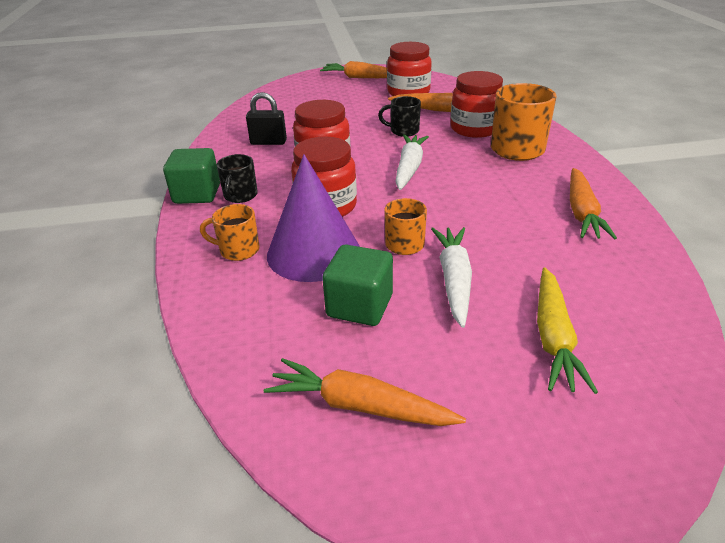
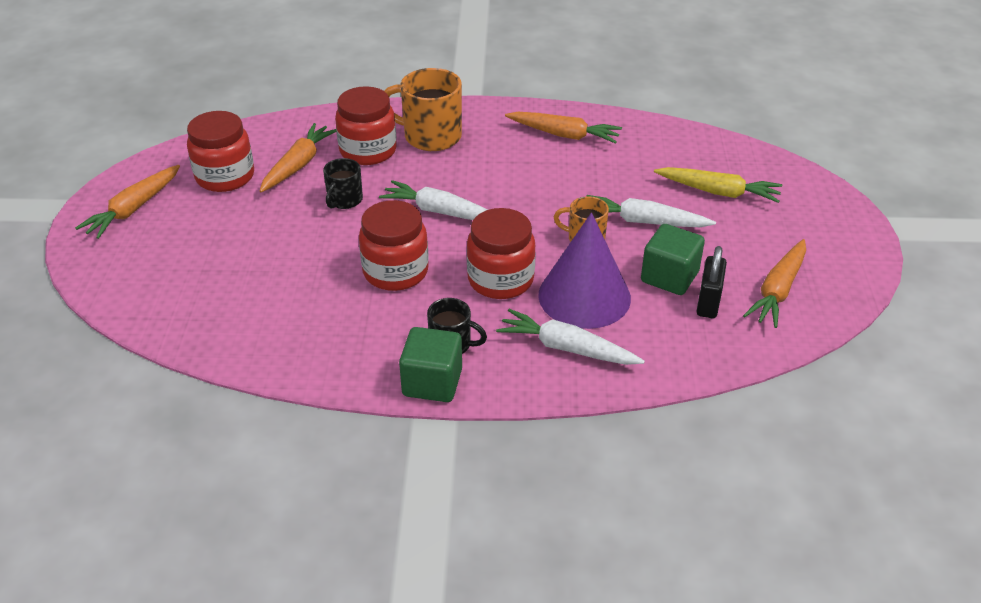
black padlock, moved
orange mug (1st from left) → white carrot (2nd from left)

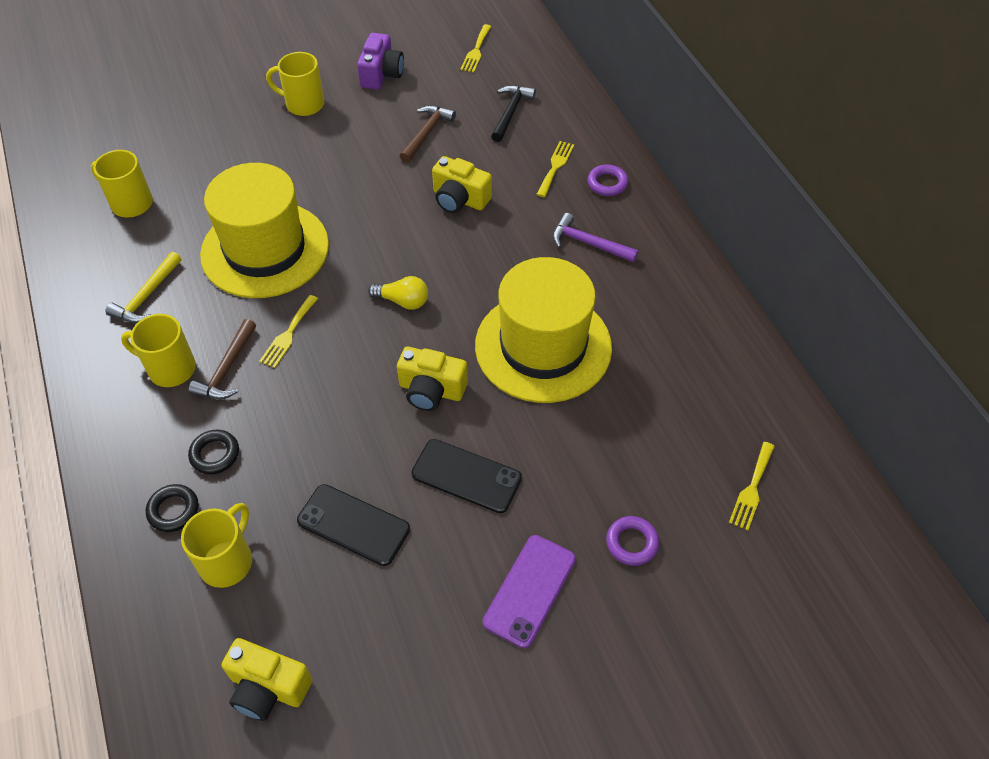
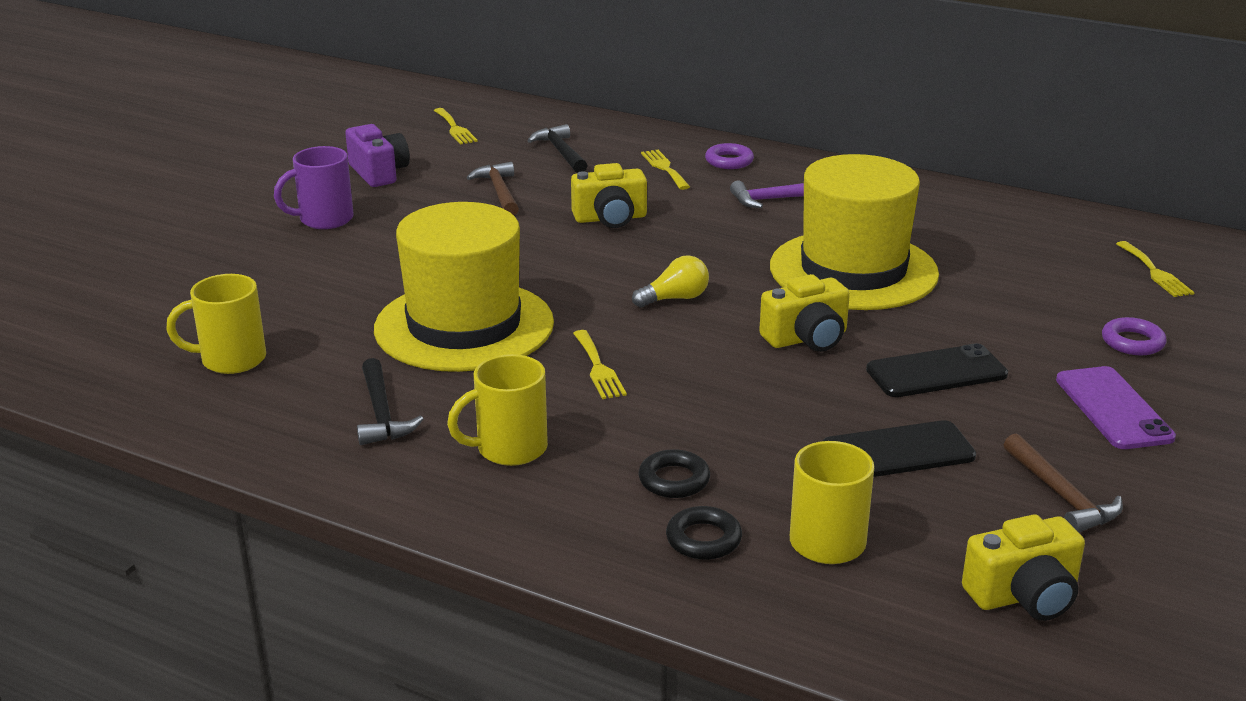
yellow mug (4th from left) → purple mug
yellow hammer → black hammer (1st from left)
brown hammer (1st from left in the first image) → brown hammer (2nd from left), moved

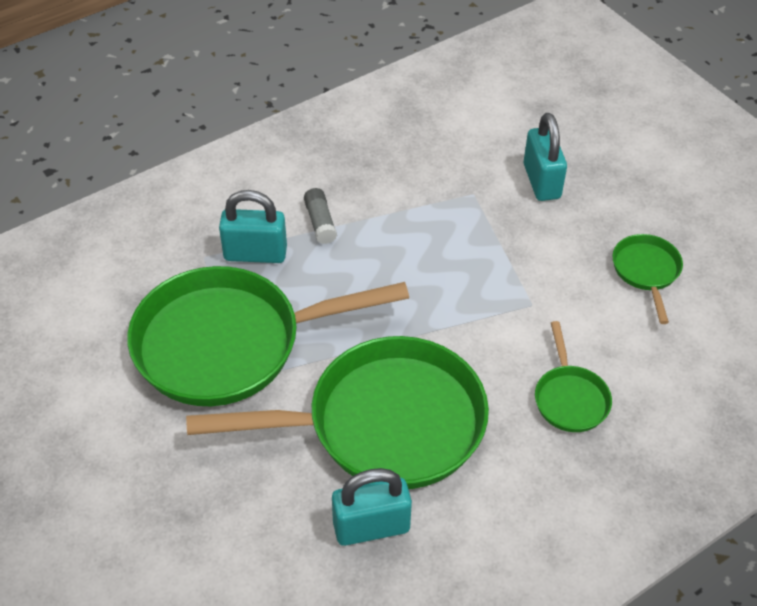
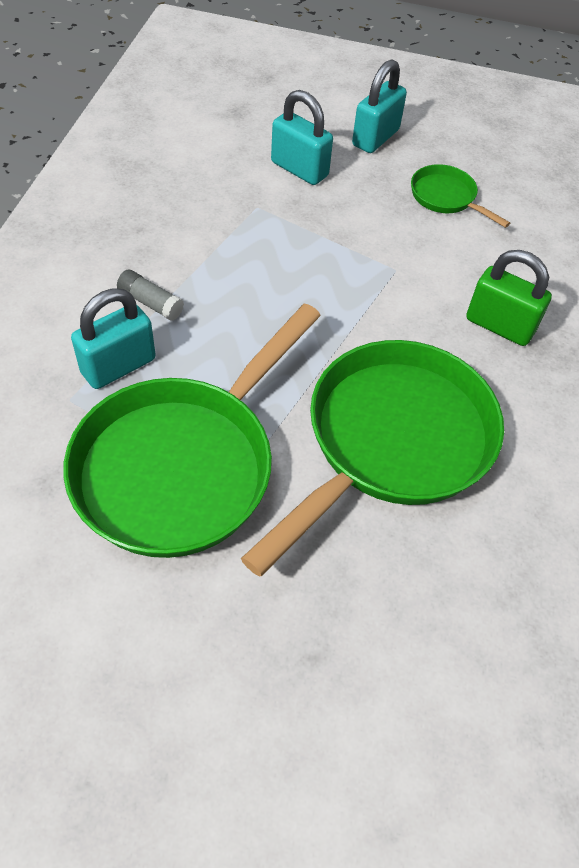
green pan (3rd from left) → green padlock
turquoise padlock (2nd from left in the first image) → turquoise padlock (3rd from left), moved

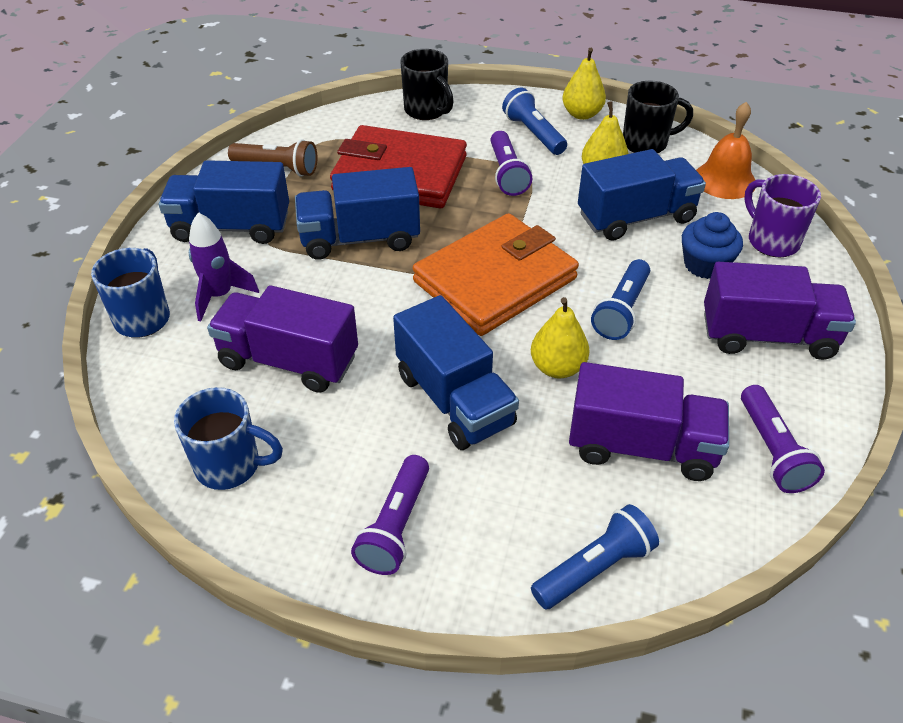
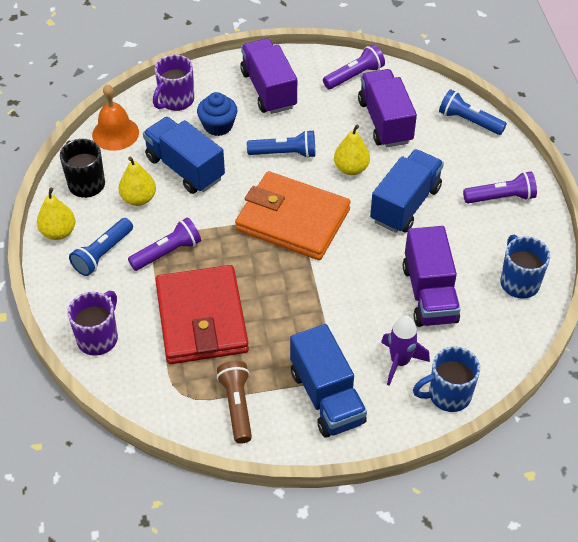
black mug (1st from left) → purple mug (1st from left)
blue truck (2nd from left) → -

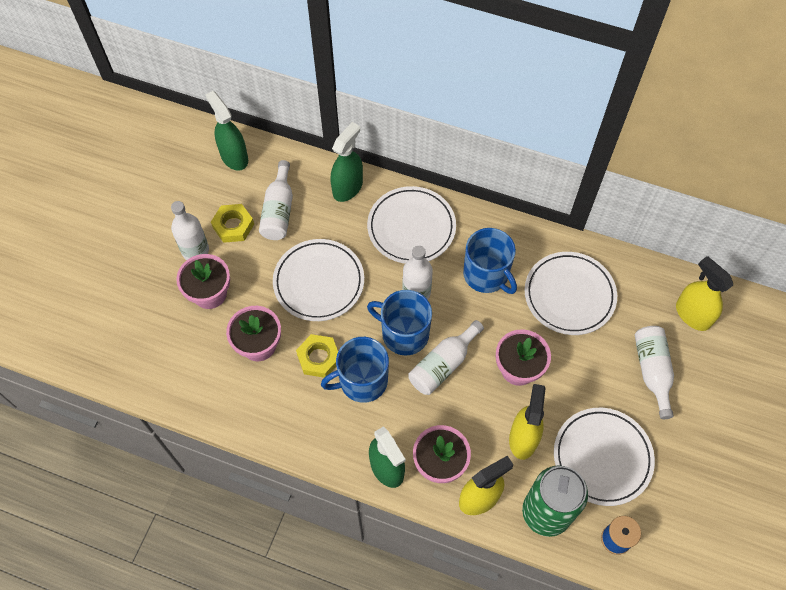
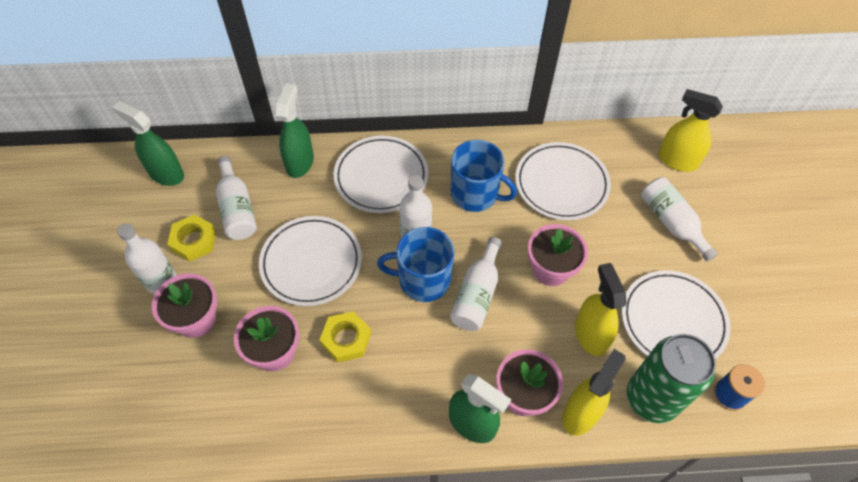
blue mug (1st from left) → -

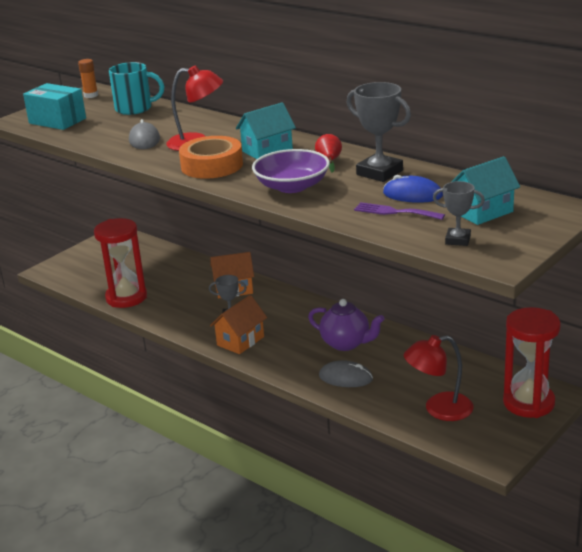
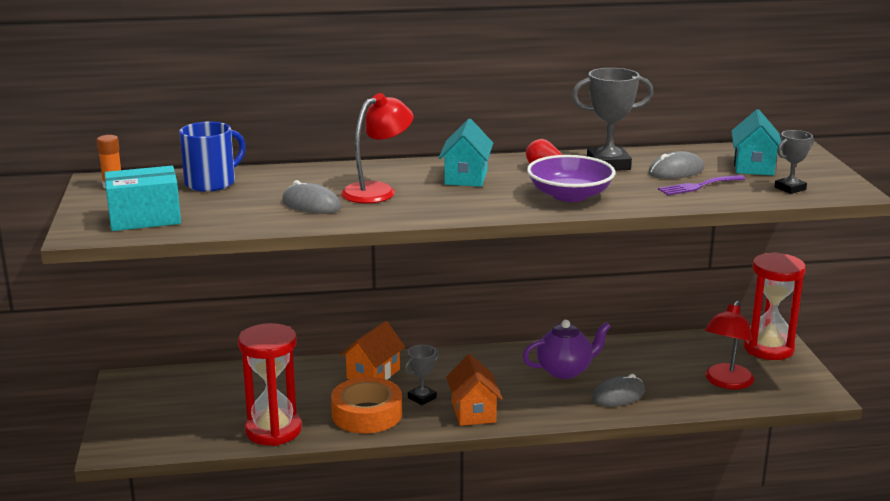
turquoise mug → blue mug
orange tape, moved
blue mouse → grey mouse (3rd from left)

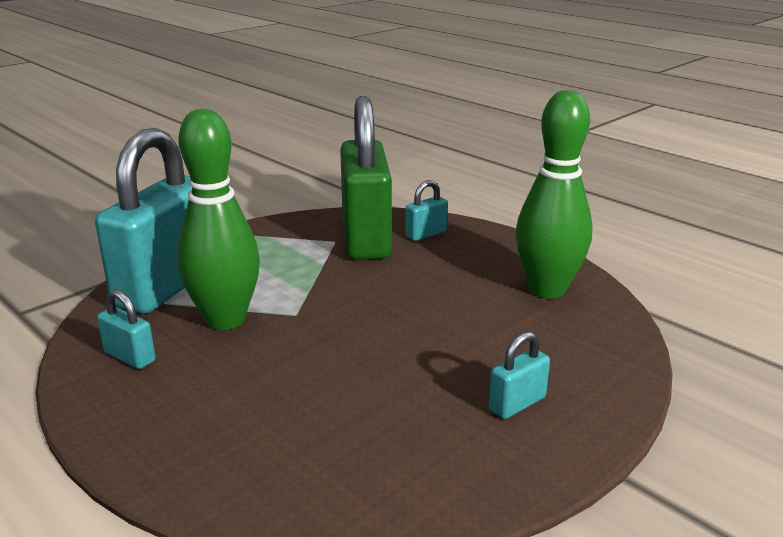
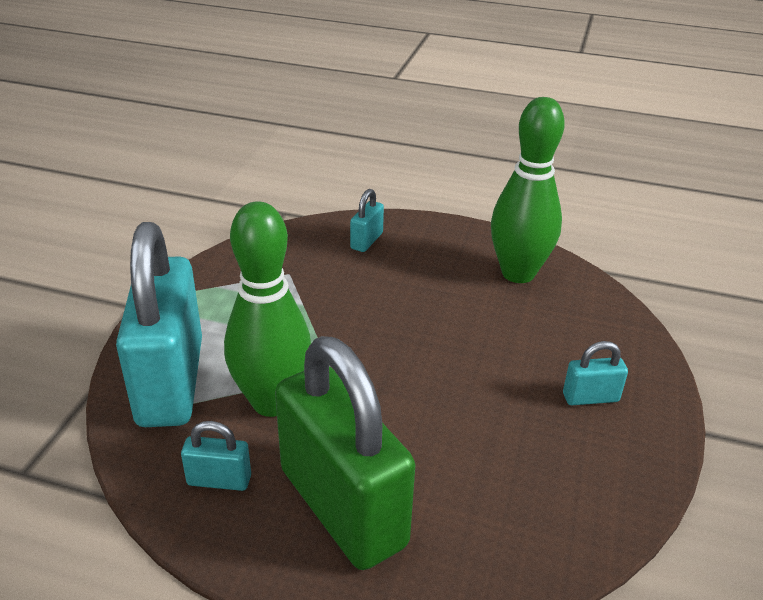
green padlock, moved
turquoise padlock (4th from left), 60 degrees clockwise

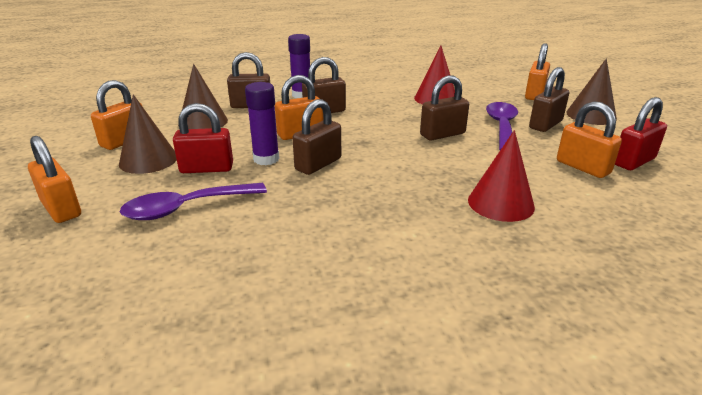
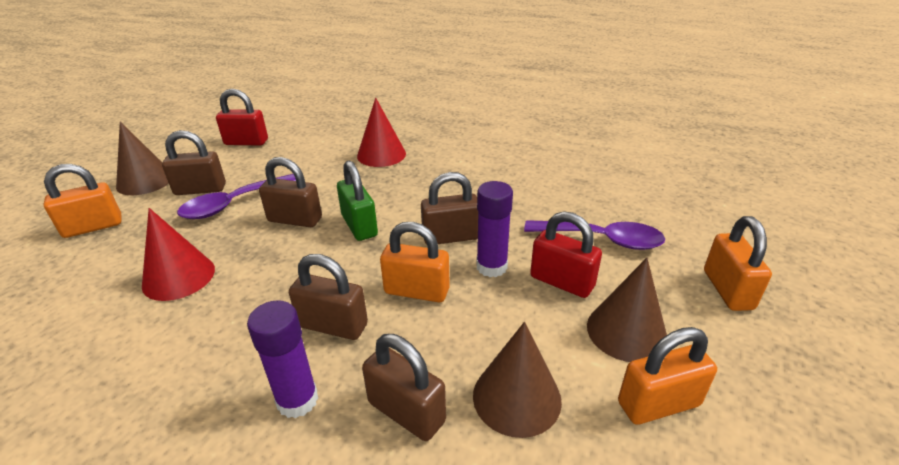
orange padlock (5th from left) → -
- → green padlock

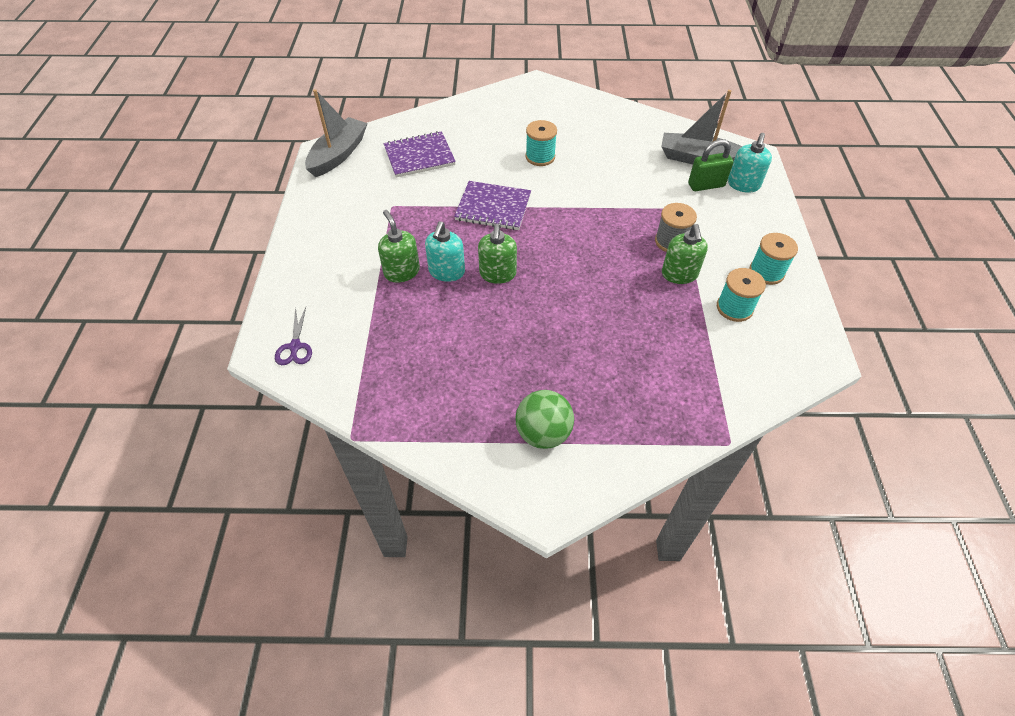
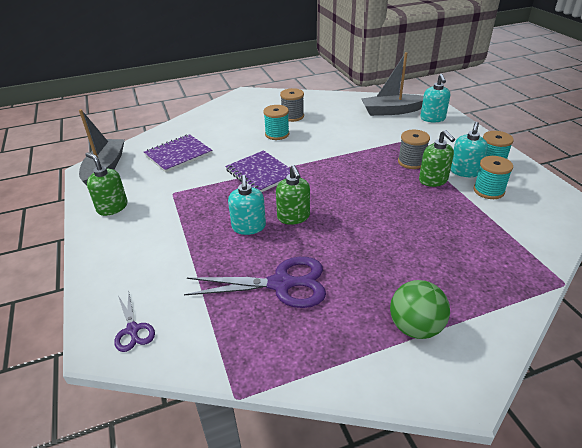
green padlock → -
purple notebook (2nd from left), 60 degrees clockwise
green soap dispenser (1st from left), moved
- → grey spool (1st from left)
- → turquoise soap dispenser (3rd from left)
- → purple scissors (2nd from left)

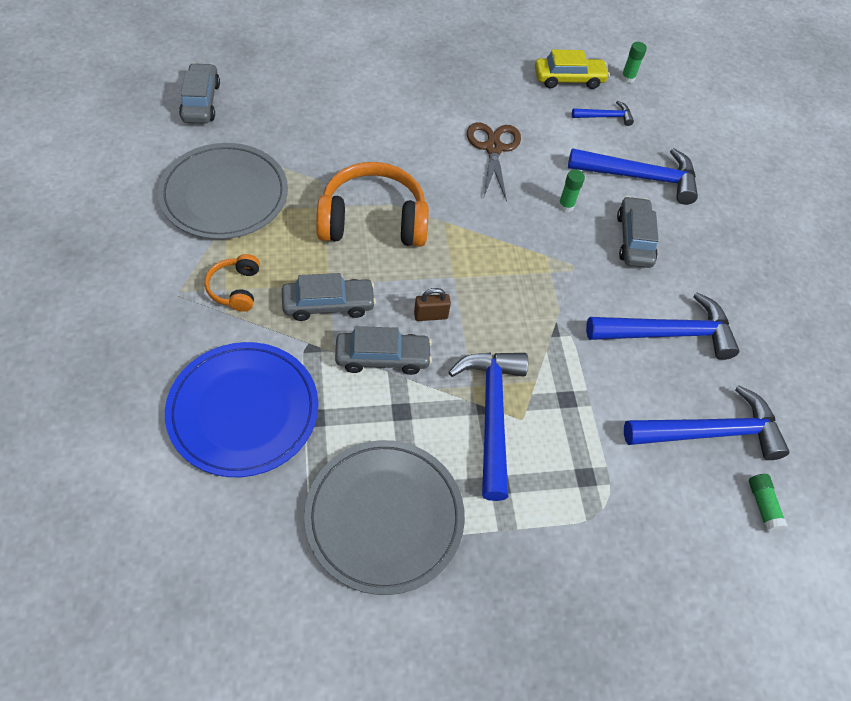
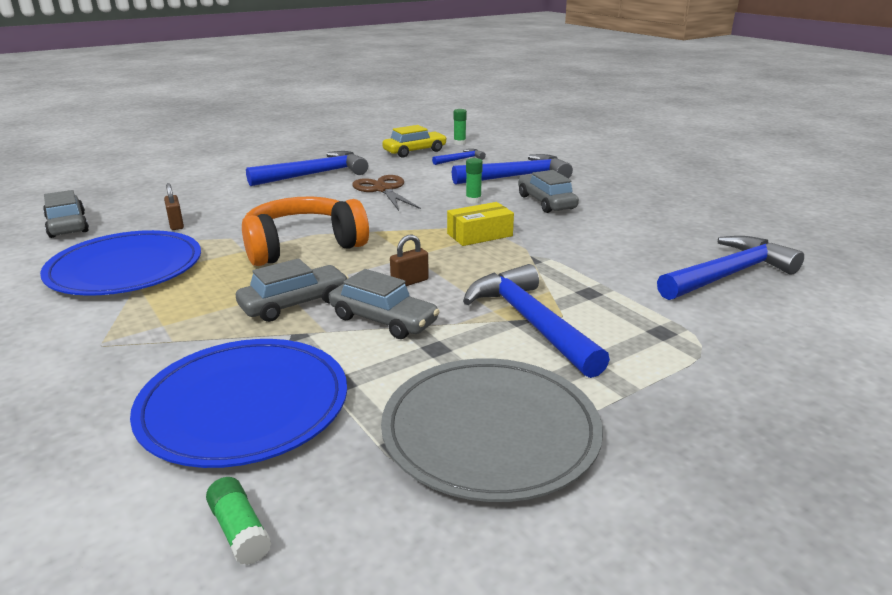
grey plate (1st from left) → blue plate (1st from left)
orange headphones (1st from left) → -
blue hammer (4th from left in the first image) → blue hammer (1st from left), moved
grey car (3rd from left), 60 degrees clockwise
green glue stick (3rd from left in the first image) → green glue stick (1st from left), moved
- → brown padlock (1st from left)
- → yellow box

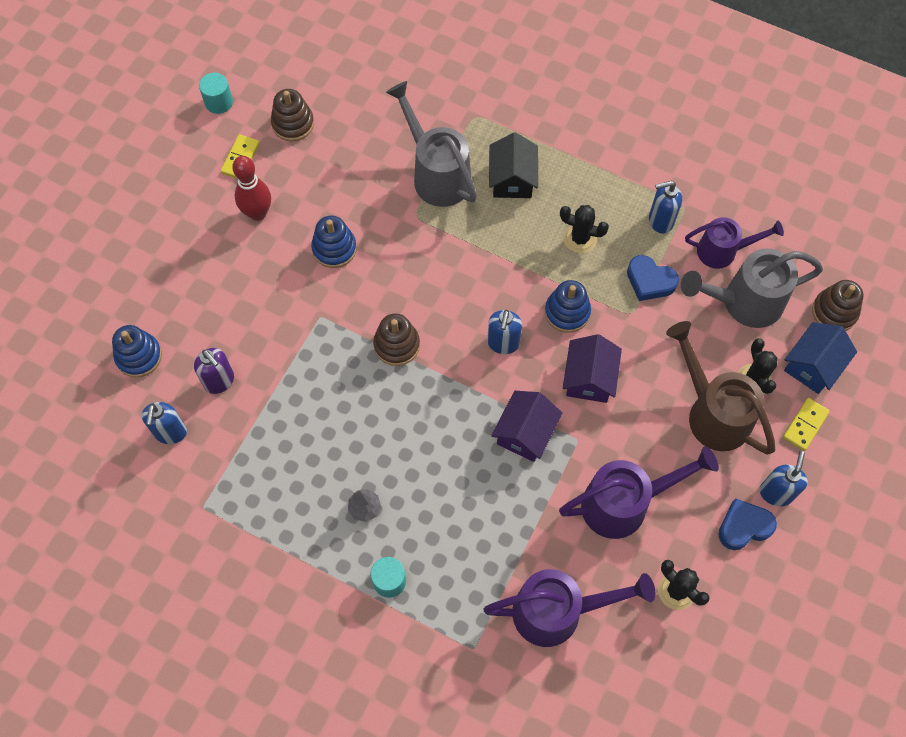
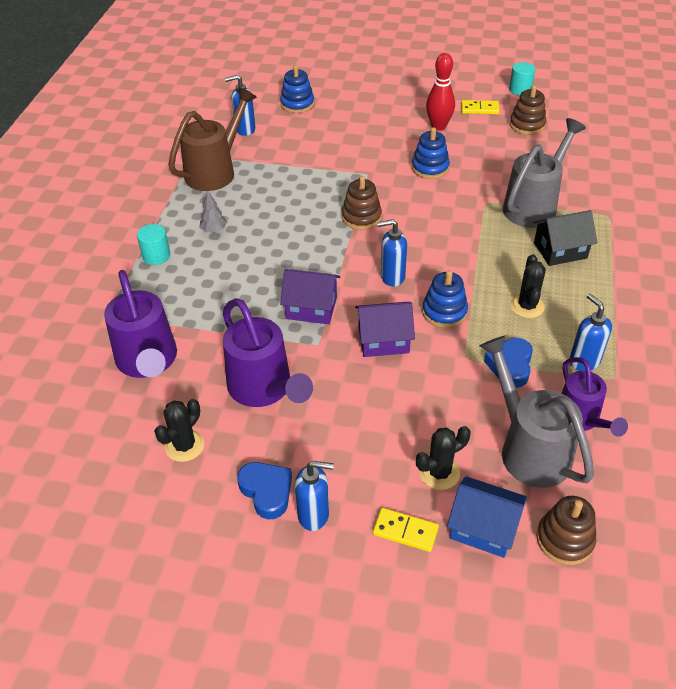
brown watering can, moved
purple soap dispenser → -

